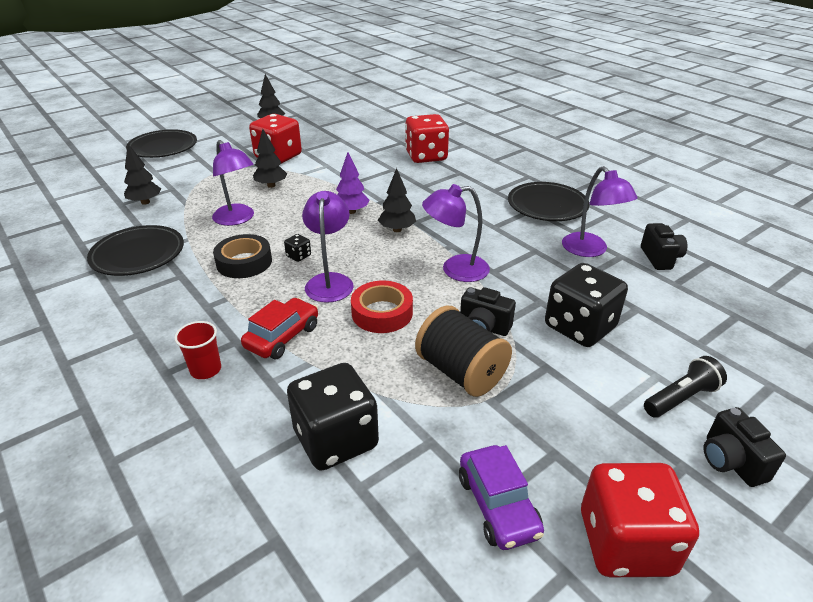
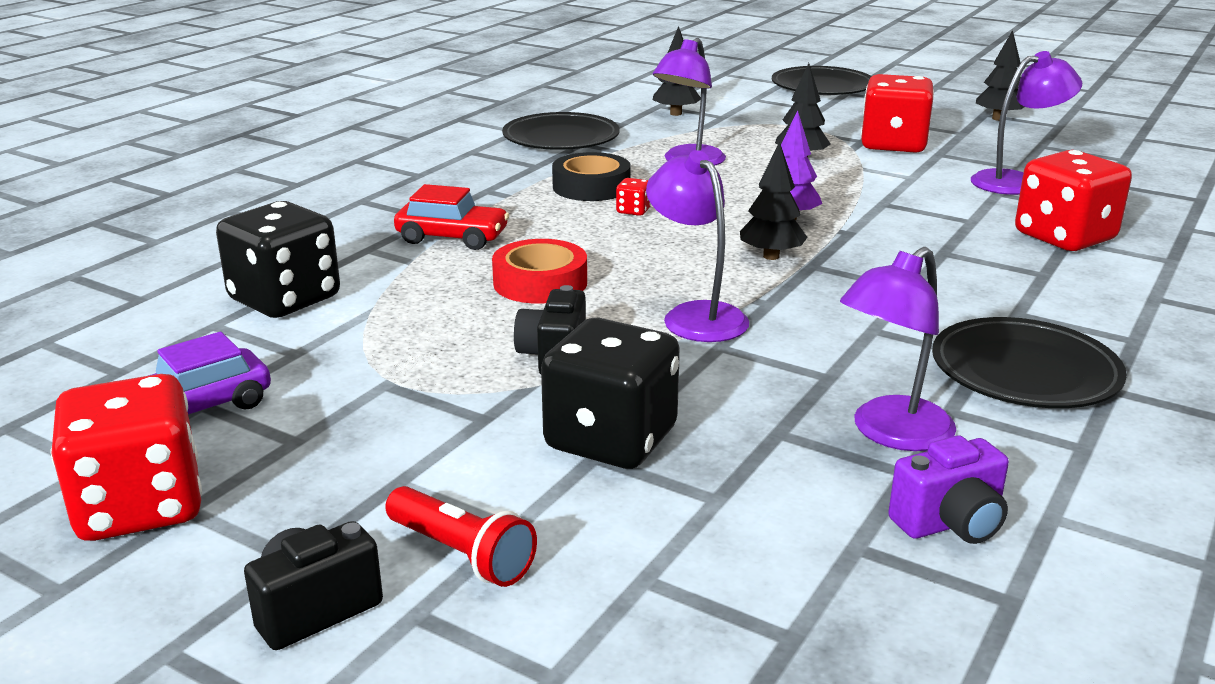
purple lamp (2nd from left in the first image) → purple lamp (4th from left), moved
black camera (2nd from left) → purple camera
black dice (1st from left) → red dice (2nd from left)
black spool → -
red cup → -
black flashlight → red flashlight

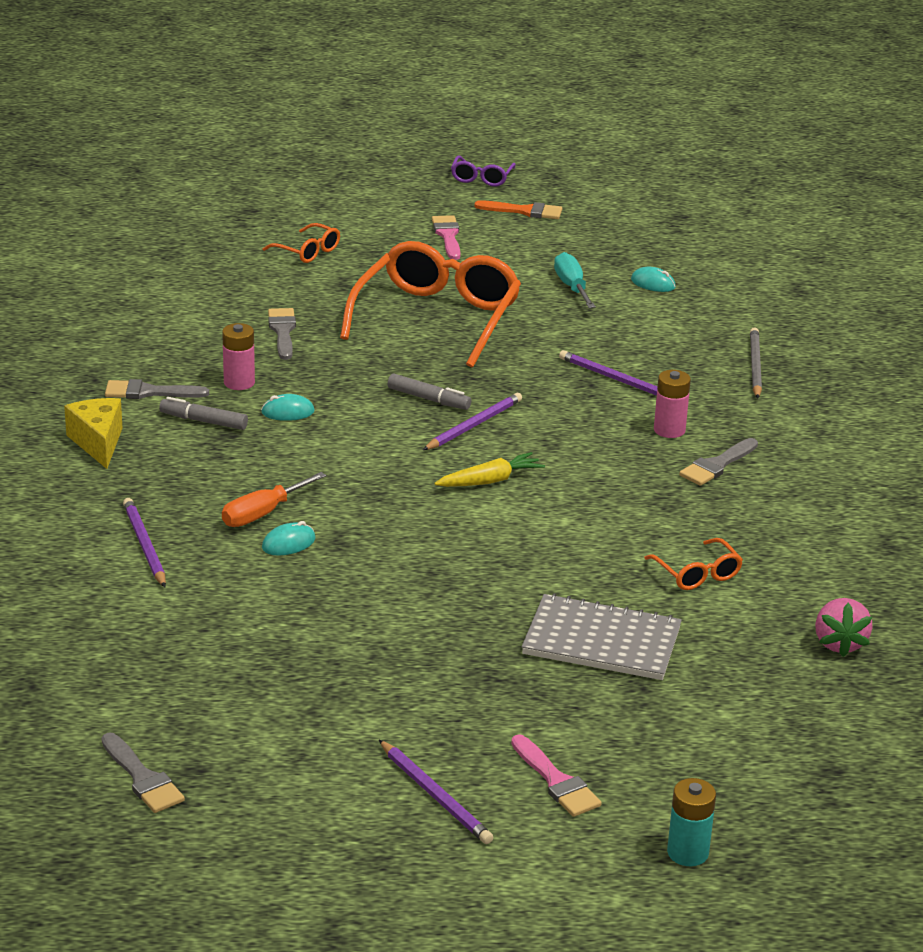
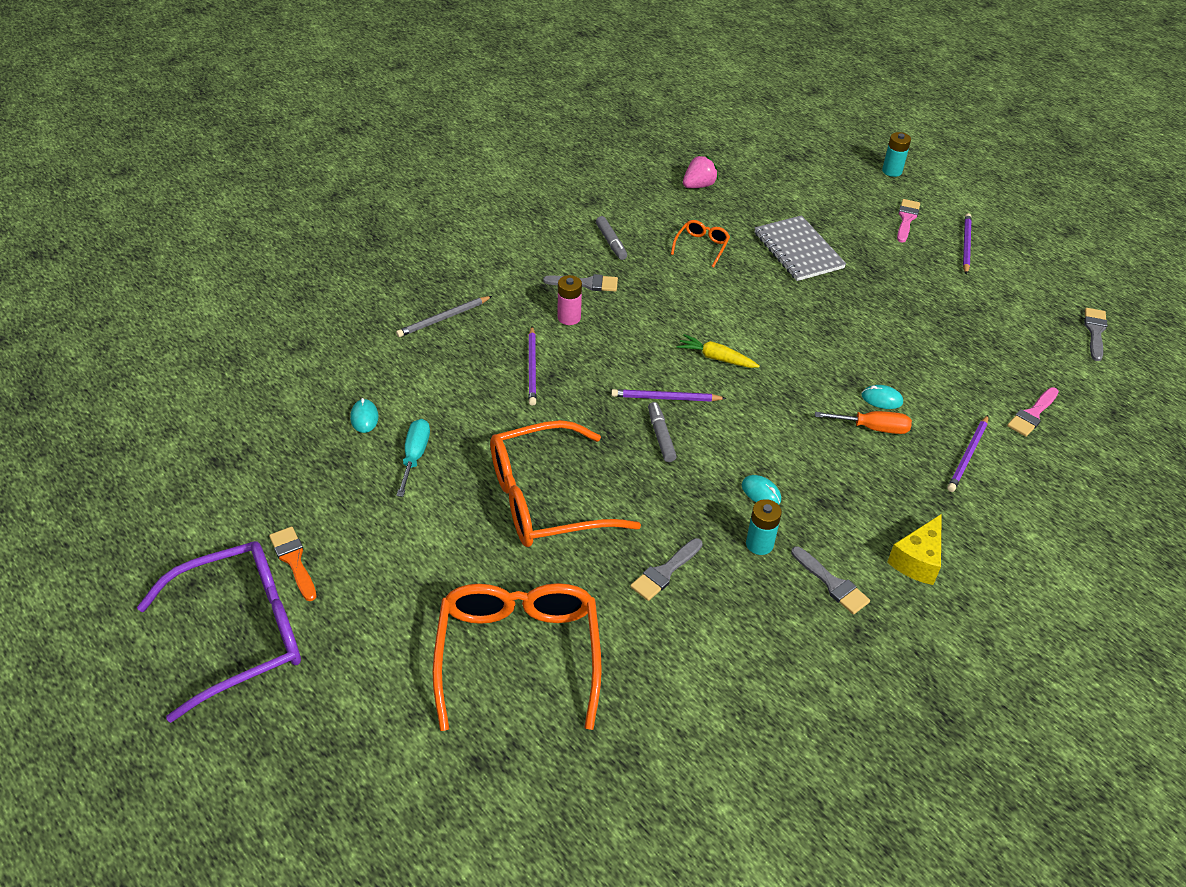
purple glasses, x2.28
pink brush (1st from left in the first image) → pink brush (2nd from left), moved
orange glasses (1st from left), x2.28
turquoise screwdriver, 150 degrees clockwise
pink battery (1st from left) → turquoise battery (1st from left)
grey marker (1st from left), moved

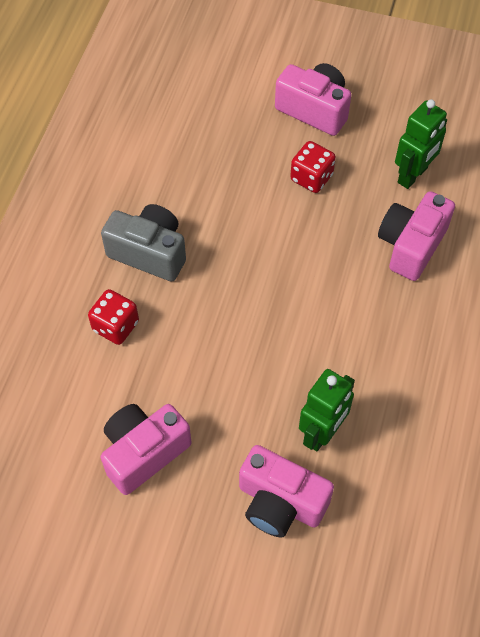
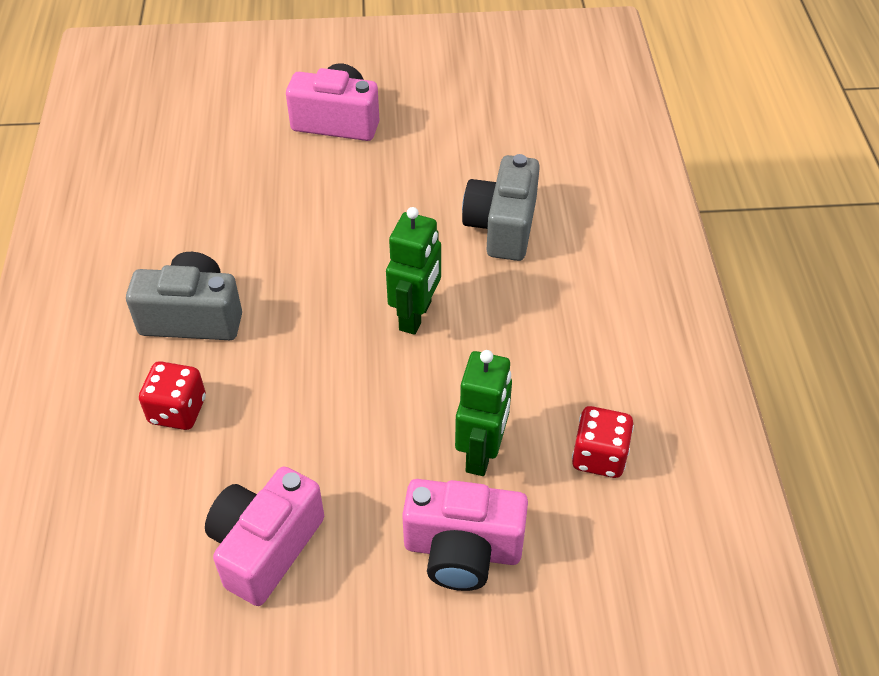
green robot (2nd from left in the first image) → green robot (1st from left), moved
red dice (2nd from left), moved
pink camera (4th from left) → grey camera (2nd from left)

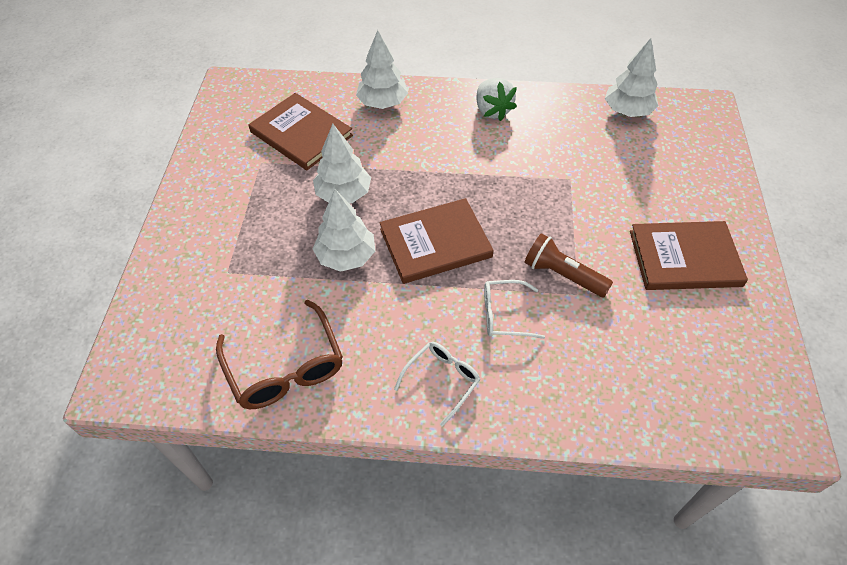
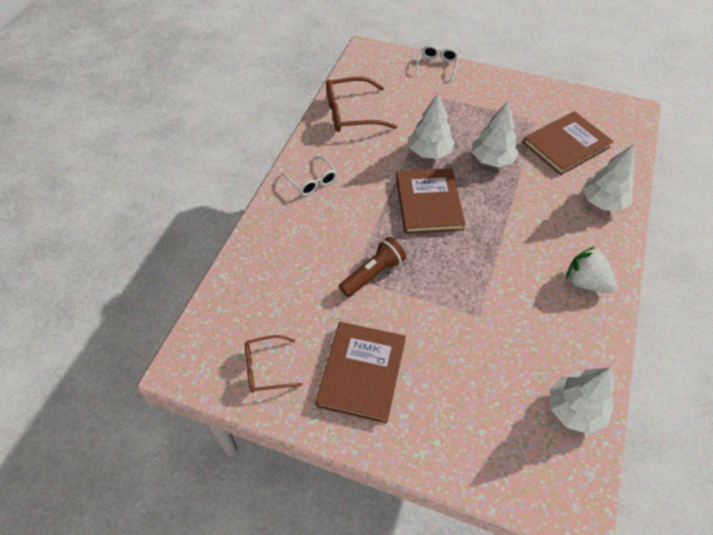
white strawberry, 45 degrees clockwise
white glasses (2nd from left), moved
- → brown glasses (1st from left)

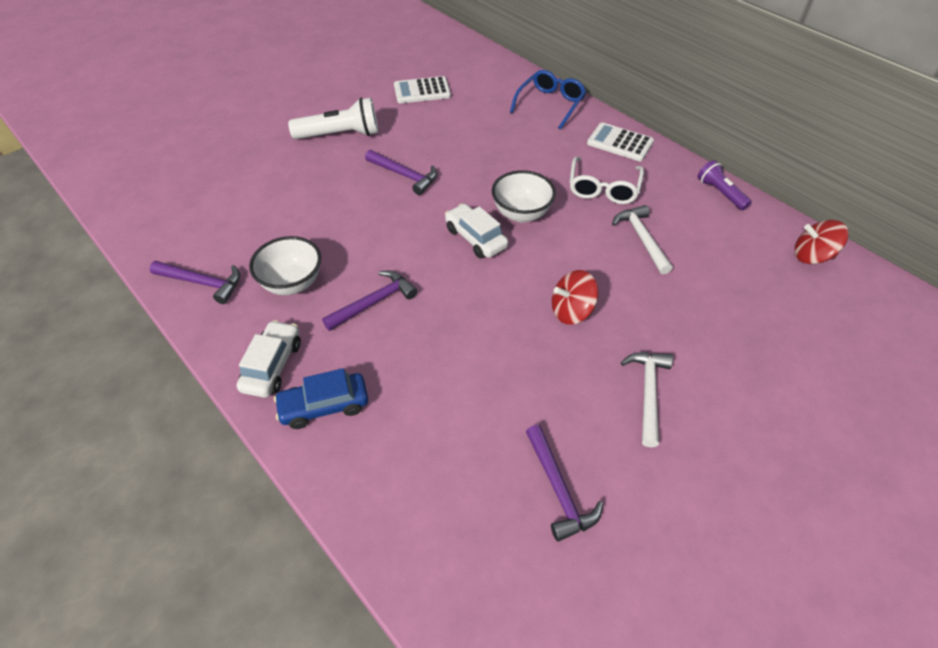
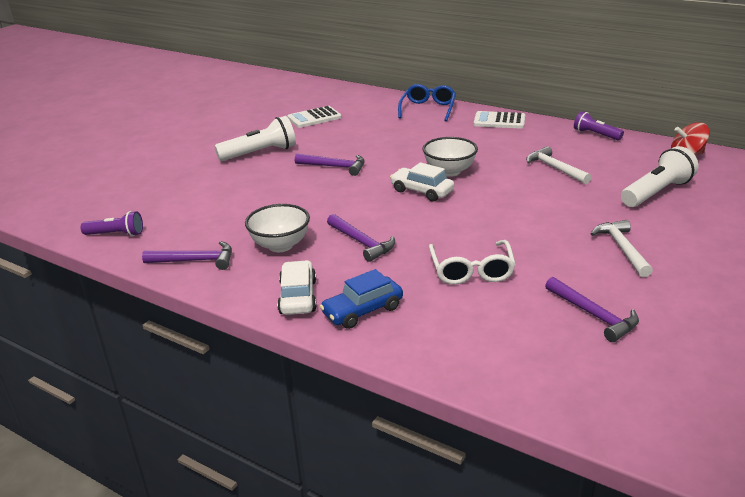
white glasses, moved
purple hammer (2nd from left in the first image) → purple hammer (3rd from left), 105 degrees clockwise
red spinning top (1st from left) → -
- → white flashlight (2nd from left)
- → purple flashlight (1st from left)

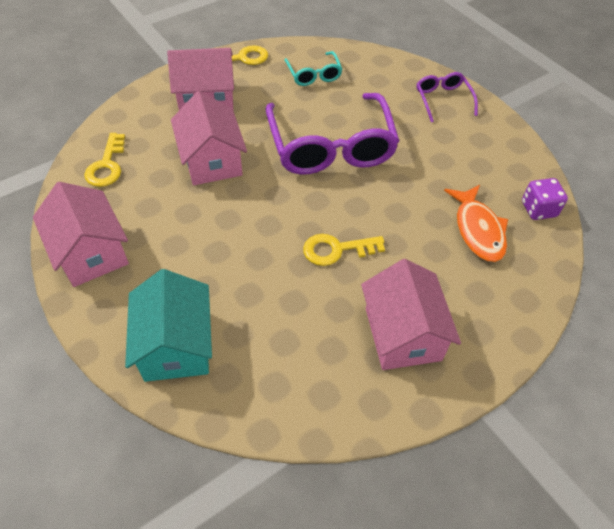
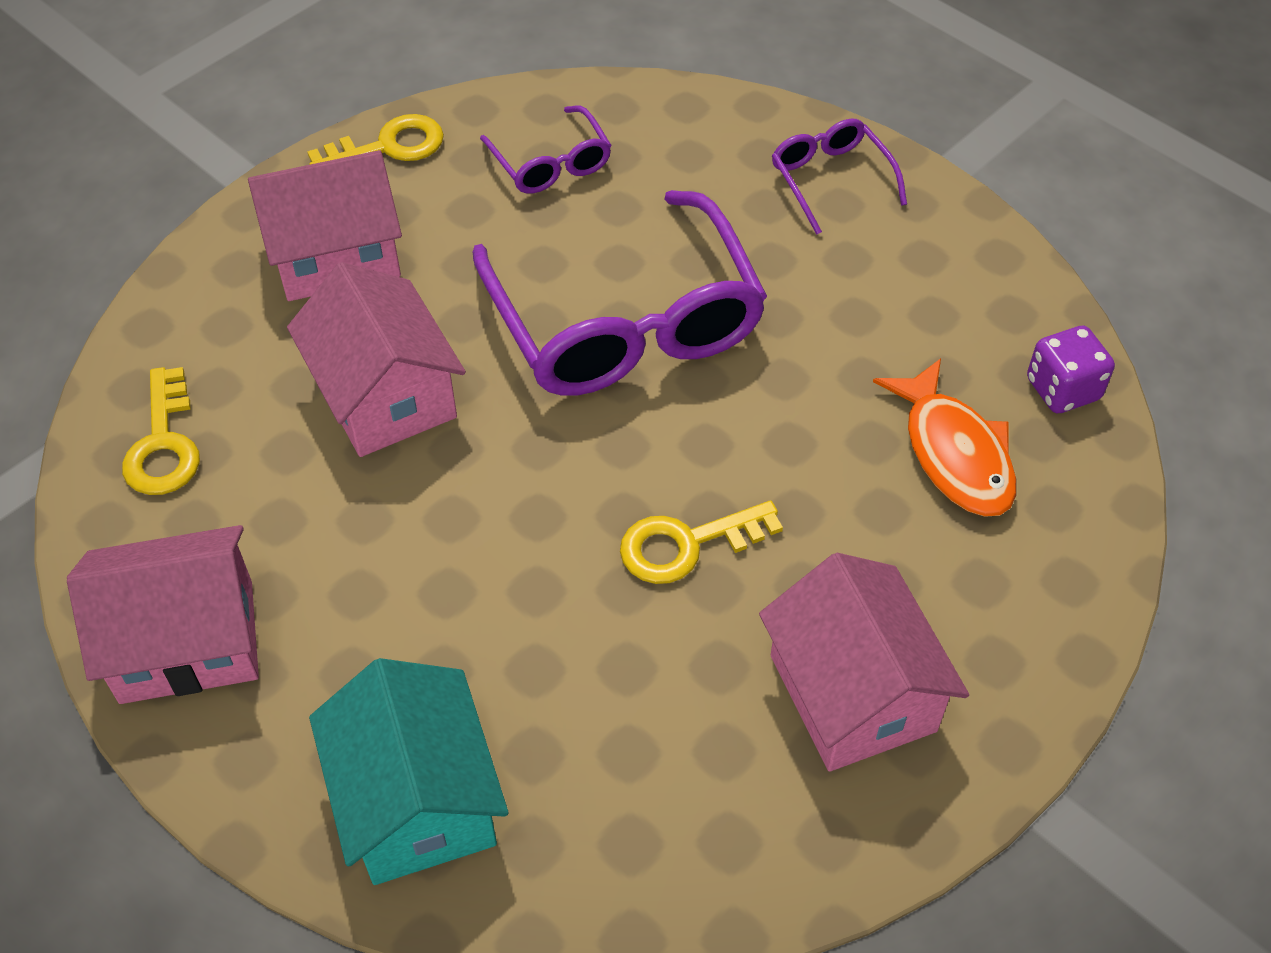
turquoise glasses → purple glasses (1st from left)
pink house (1st from left), 60 degrees counterclockwise

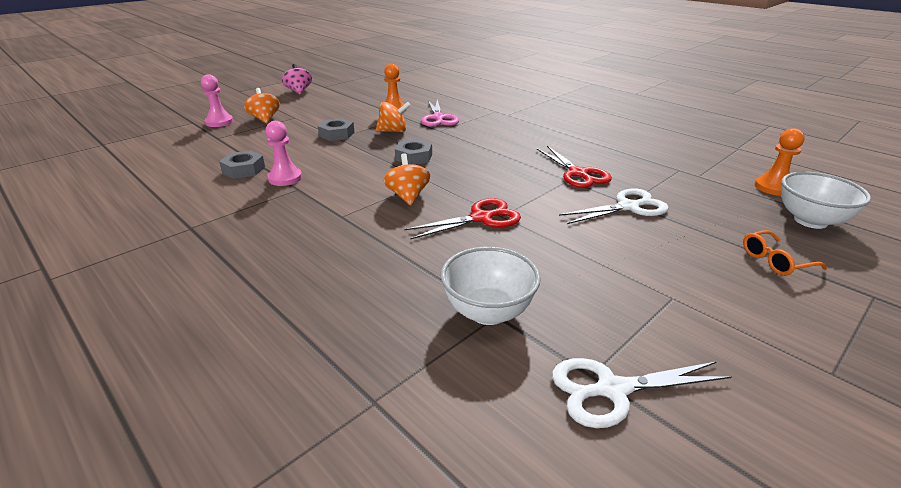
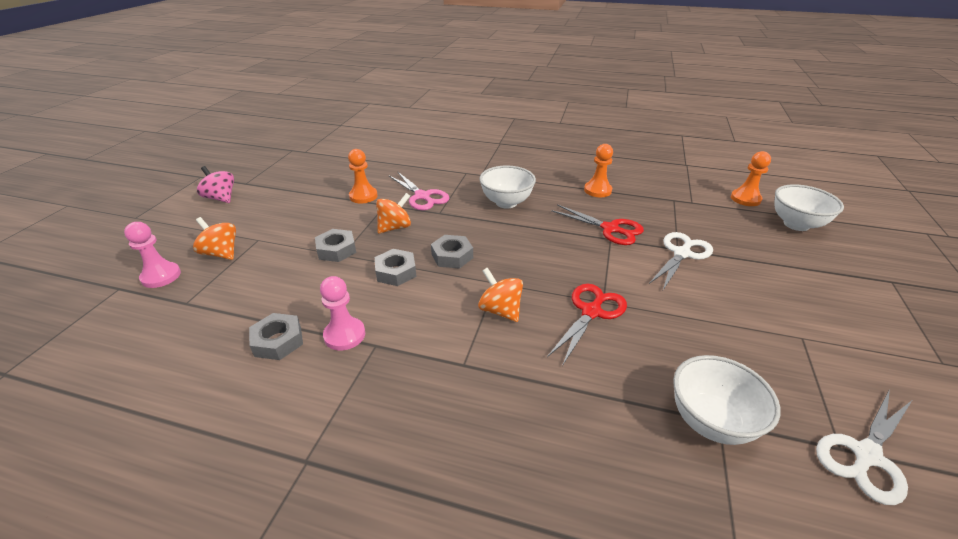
orange glasses → -
- → orange pawn (2nd from left)
- → white bowl (1st from left)
- → grey nut (3rd from left)

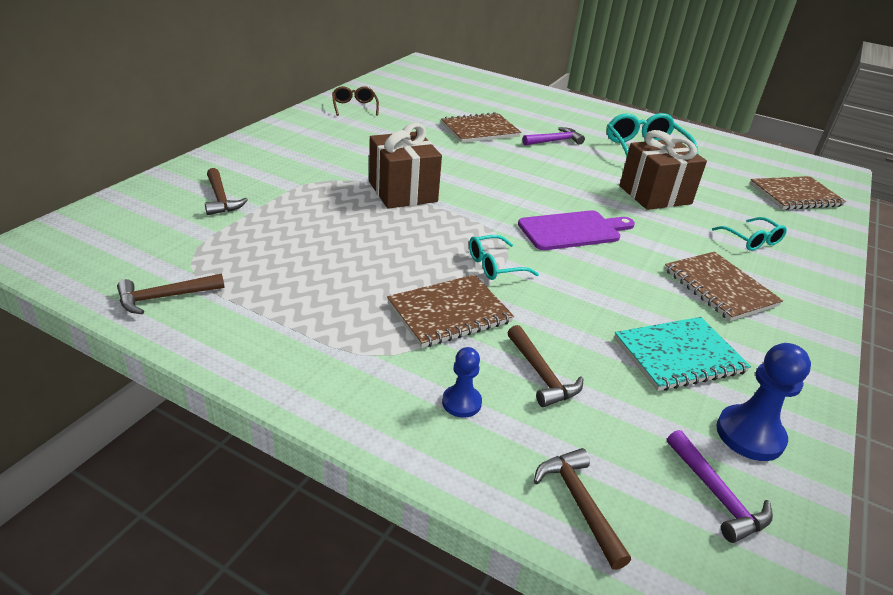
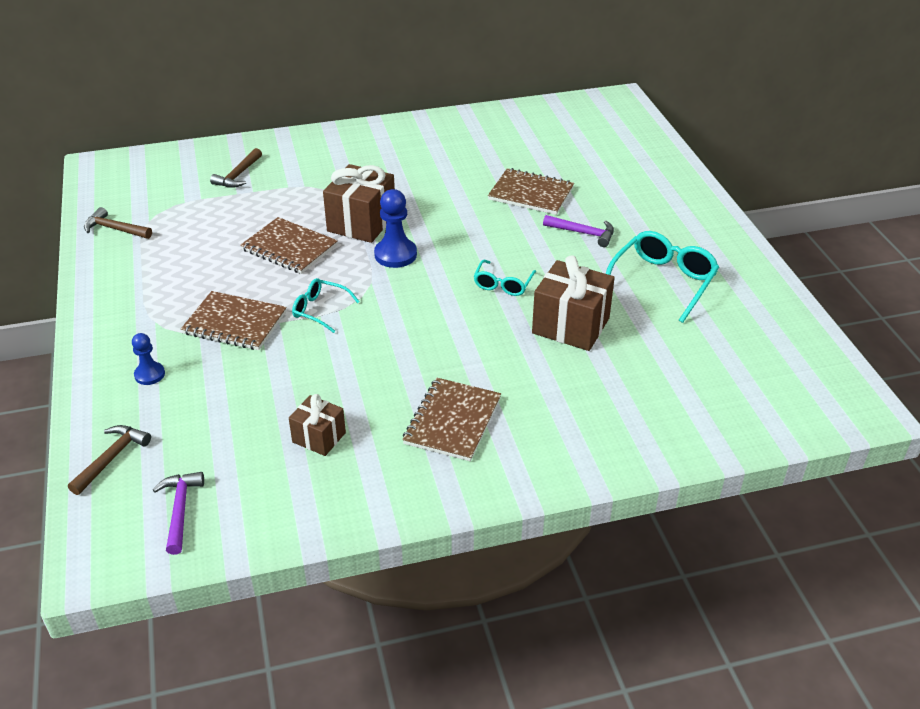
brown glasses → -
brown notebook (4th from left in the first image) → brown notebook (2nd from left), moved
purple cutting board → -
turquoise glasses (3rd from left in the first image) → turquoise glasses (2nd from left), moved
turquoise notebook → brown gift (1st from left)
brown hammer (3rd from left) → -
blue pawn (2nd from left), moved
purple hammer (2nd from left in the first image) → purple hammer (1st from left), 150 degrees clockwise

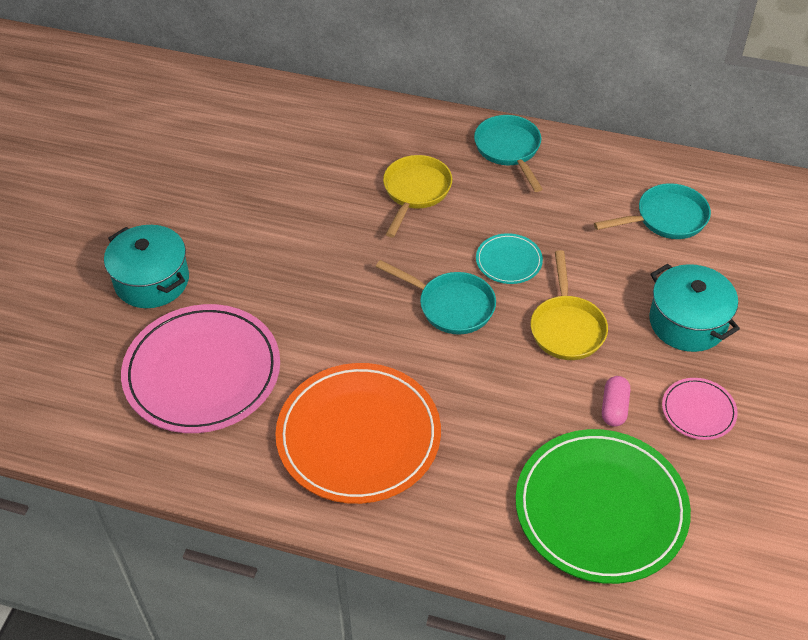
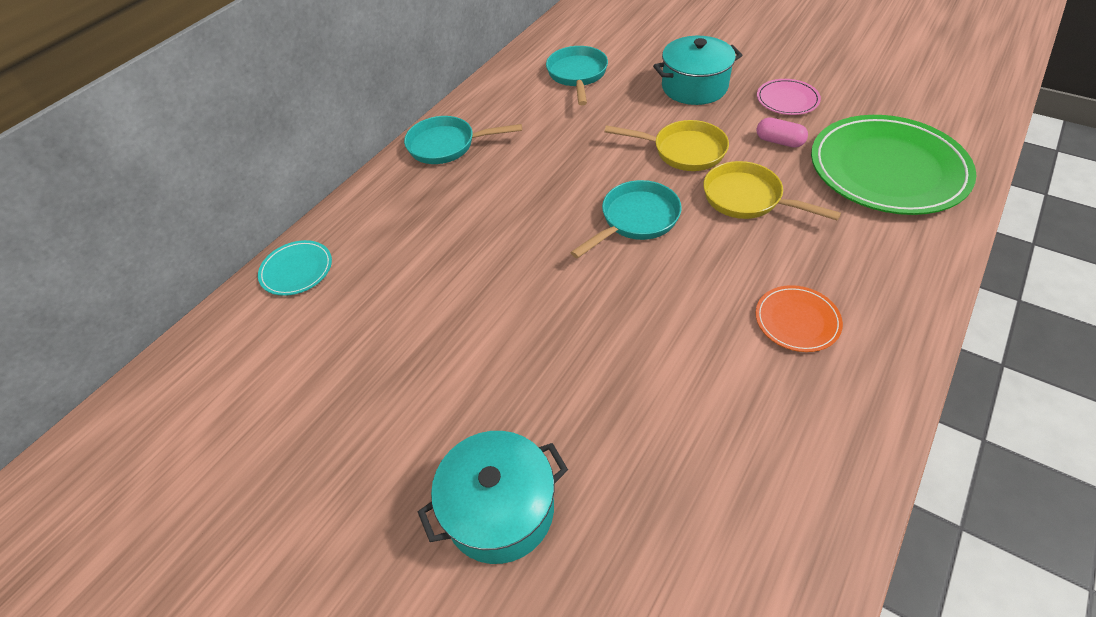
yellow pan (1st from left in the first image) → yellow pan (2nd from left), moved
turquoise plate, moved
pink plate (1st from left) → -
orange plate, x0.46

